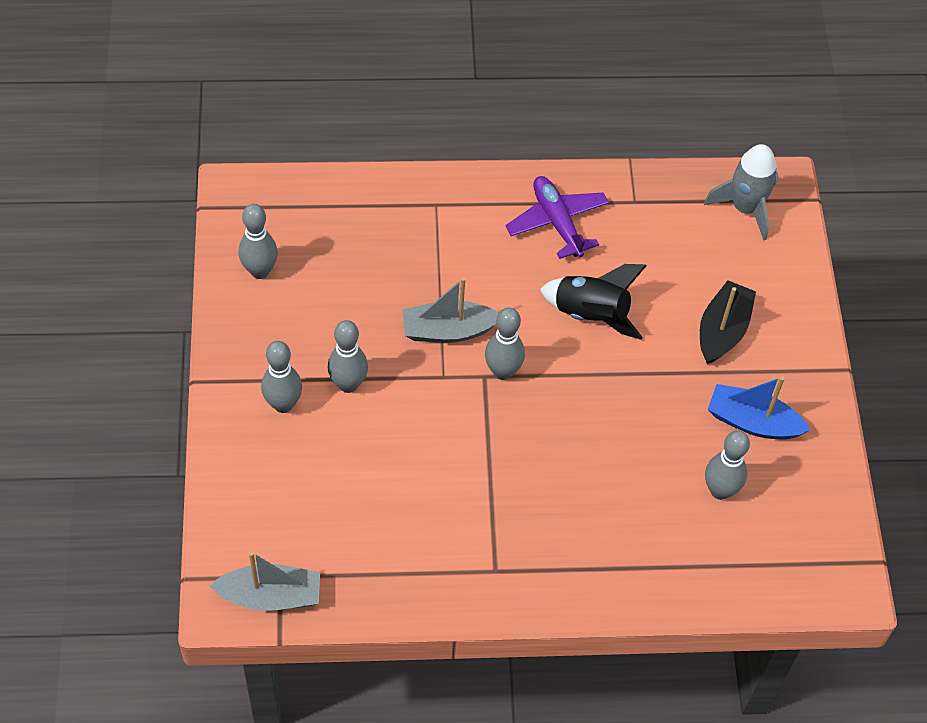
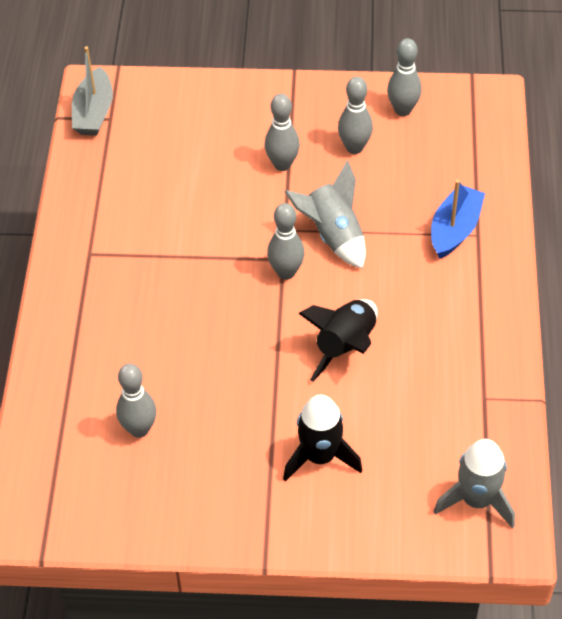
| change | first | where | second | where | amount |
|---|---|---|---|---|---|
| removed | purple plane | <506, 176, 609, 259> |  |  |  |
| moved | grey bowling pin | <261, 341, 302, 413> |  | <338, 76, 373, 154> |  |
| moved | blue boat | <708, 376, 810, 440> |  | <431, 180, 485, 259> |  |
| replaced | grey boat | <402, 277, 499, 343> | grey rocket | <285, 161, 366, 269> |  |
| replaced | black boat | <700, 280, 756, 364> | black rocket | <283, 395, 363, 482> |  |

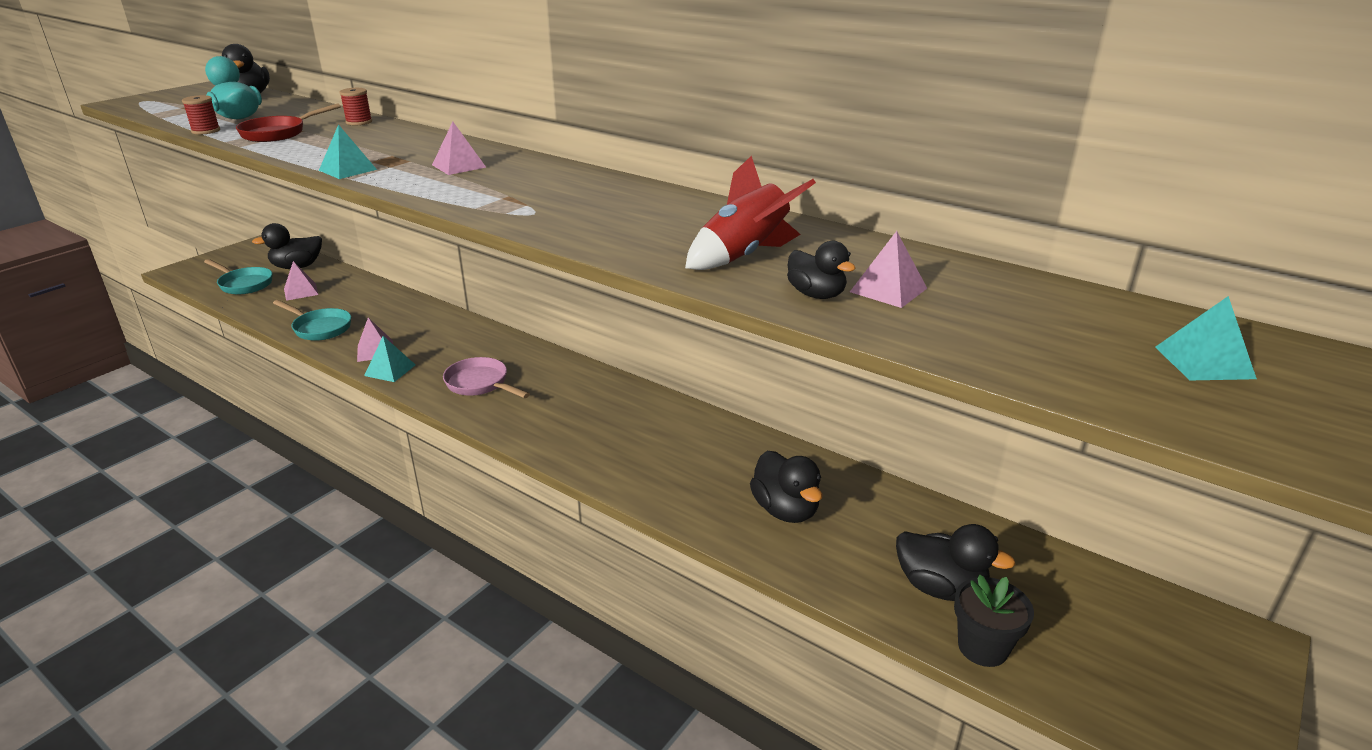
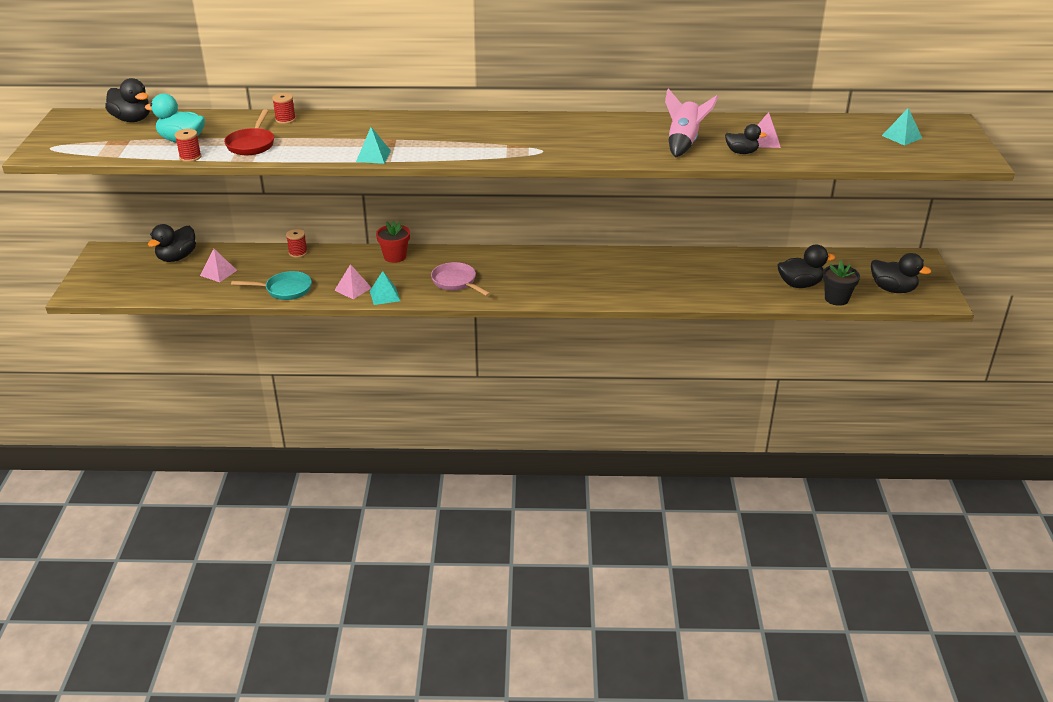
| change | first | where | second | where | amount |
|---|---|---|---|---|---|
| removed | turquoise pan | <204, 259, 273, 295> |  |  |  |
| removed | pink pyramid | <432, 122, 486, 175> |  |  |  |
| added |  |  | red spool | <286, 229, 308, 258> |  |
| added |  |  | red flower pot | <376, 221, 410, 263> |  |
| moved | black duck | <750, 451, 823, 523> |  | <871, 253, 931, 293> |  |
| recoloured | red rocket | <685, 155, 816, 270> | pink rocket | <665, 88, 719, 157> |  |
| turned | pink pan | <443, 357, 530, 398> |  | <431, 262, 491, 296> | 45 degrees clockwise |

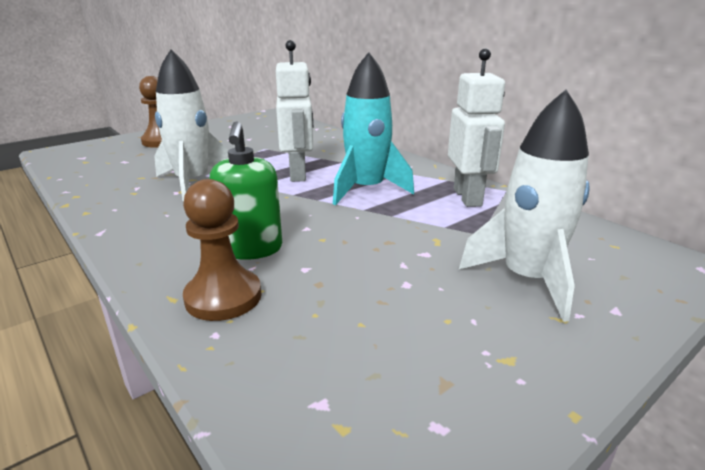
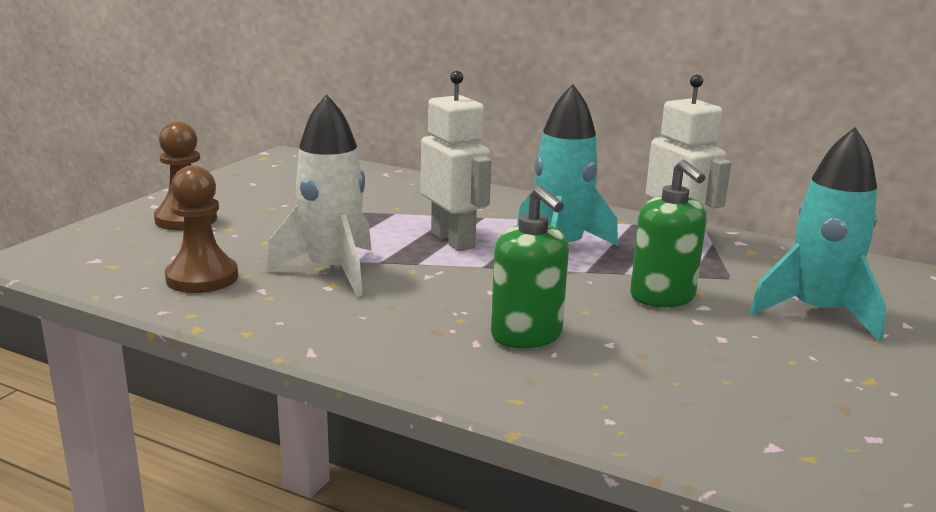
| change | first | where | second | where | amount |
|---|---|---|---|---|---|
| added |  |  | green soap dispenser | <630, 160, 707, 307> |  |
| moved | brown pawn | <183, 179, 262, 321> |  | <165, 165, 238, 293> |  |
| recoloured | white rocket | <459, 89, 590, 322> | turquoise rocket | <749, 127, 886, 342> |  |

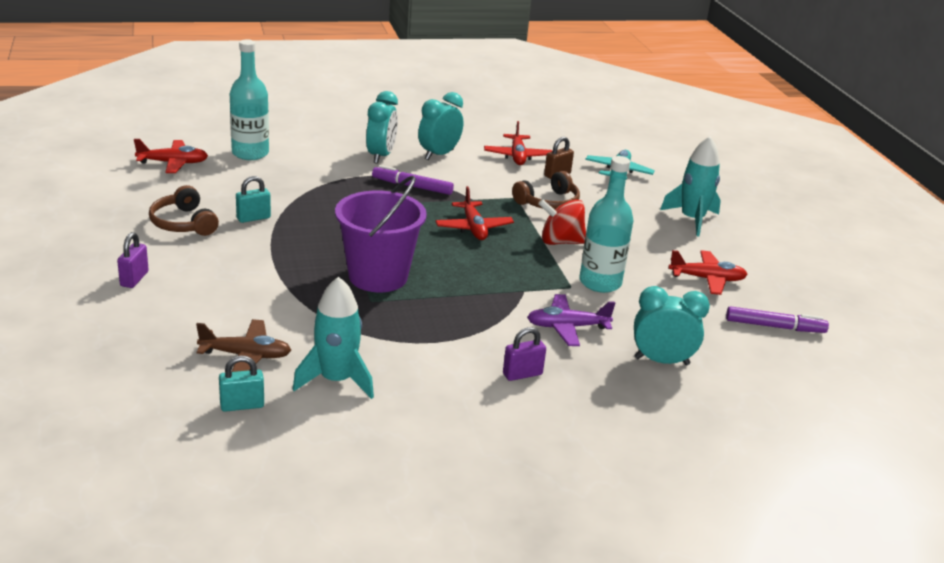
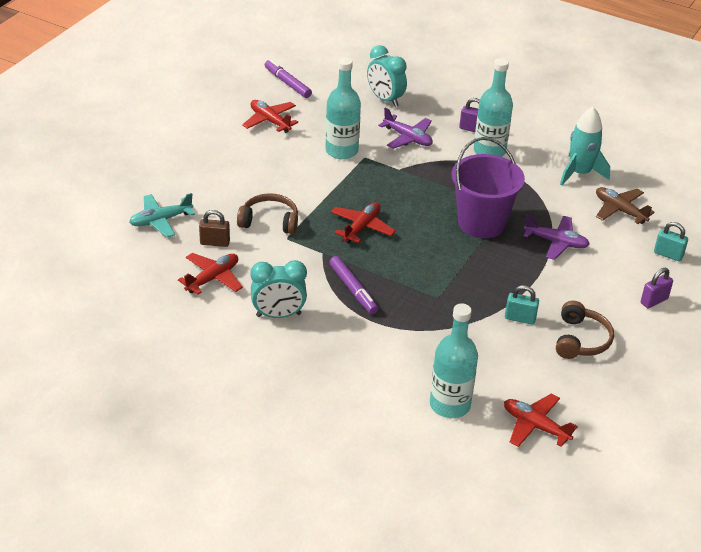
| change | first | where | second | where | amount |
|---|---|---|---|---|---|
| removed | turquoise clock | <366, 91, 398, 164> |  |  |  |
| removed | red spinning top | <538, 199, 586, 245> |  |  |  |
| removed | turquoise rocket | <660, 136, 721, 236> |  |  |  |
| added |  |  | turquoise bottle | <474, 58, 513, 157> |  |
| added |  |  | purple plane | <524, 215, 590, 260> |  |
| moved | turquoise padlock | <219, 356, 264, 412> |  | <654, 222, 688, 261> |  |

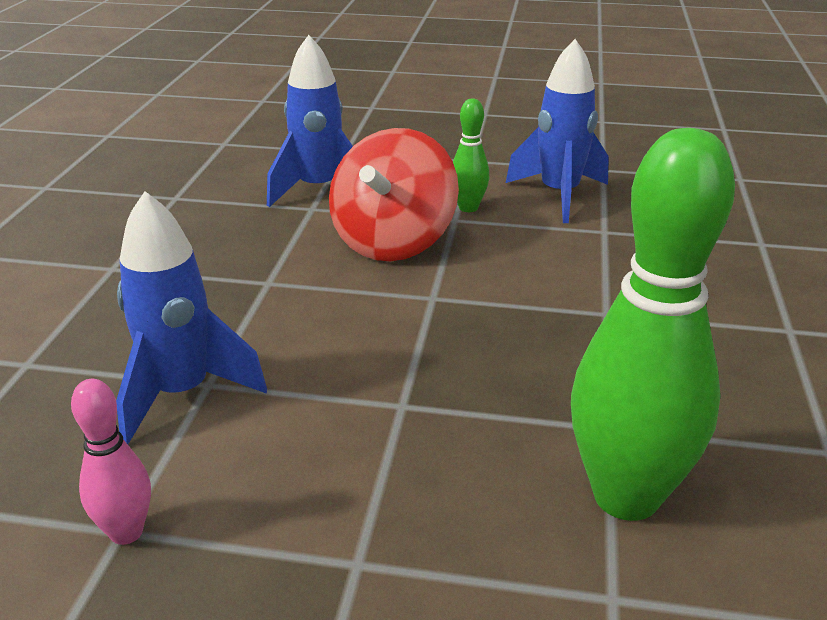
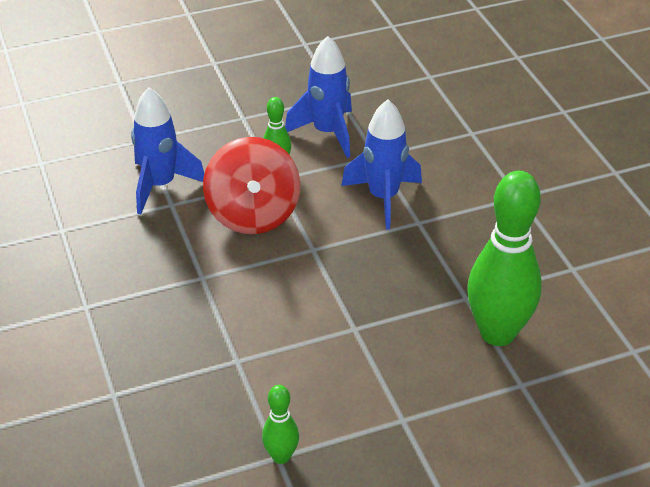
| change | first | where | second | where | amount |
|---|---|---|---|---|---|
| moved | blue rocket | <116, 191, 267, 444> |  | <341, 100, 422, 230> |  |
| recoloured | pink bowling pin | <71, 379, 151, 545> | green bowling pin | <262, 385, 299, 464> |  |

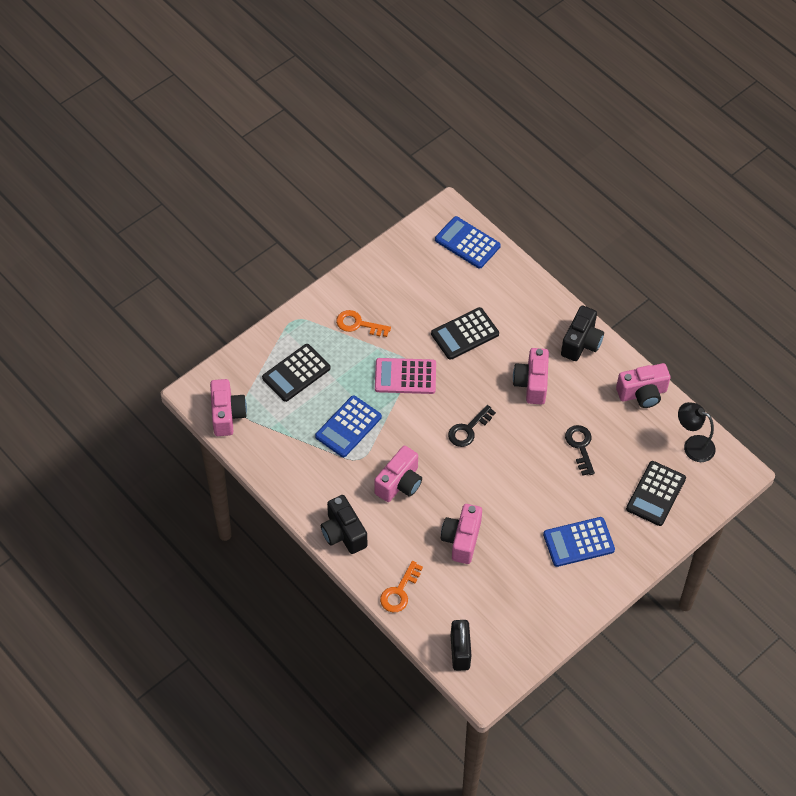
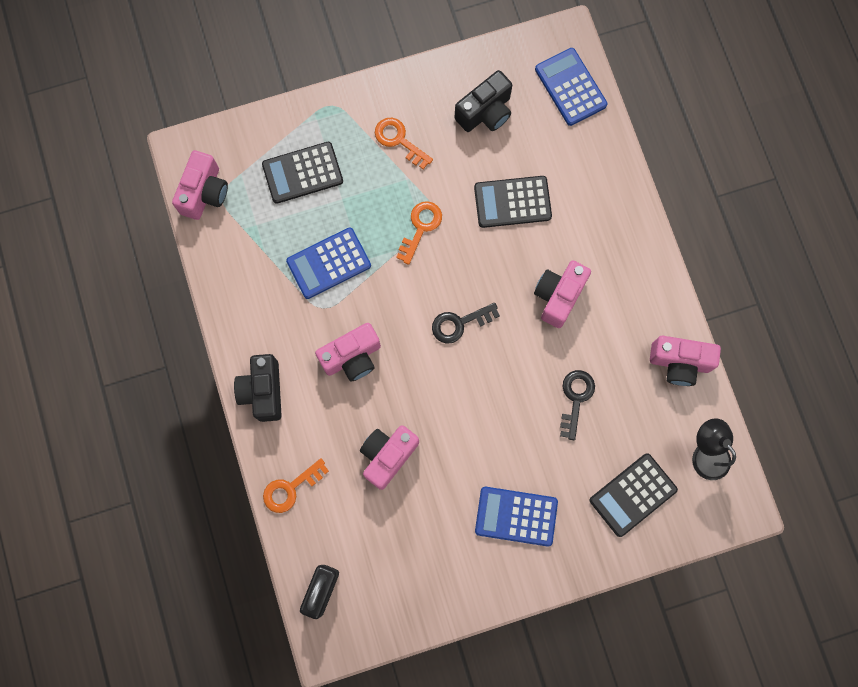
| change | first | where | second | where | amount |
|---|---|---|---|---|---|
| moved | black camera | <561, 306, 604, 361> |  | <455, 70, 512, 132> |  |
| replaced | pink calculator | <375, 358, 436, 394> | orange key | <396, 201, 442, 265> |  |

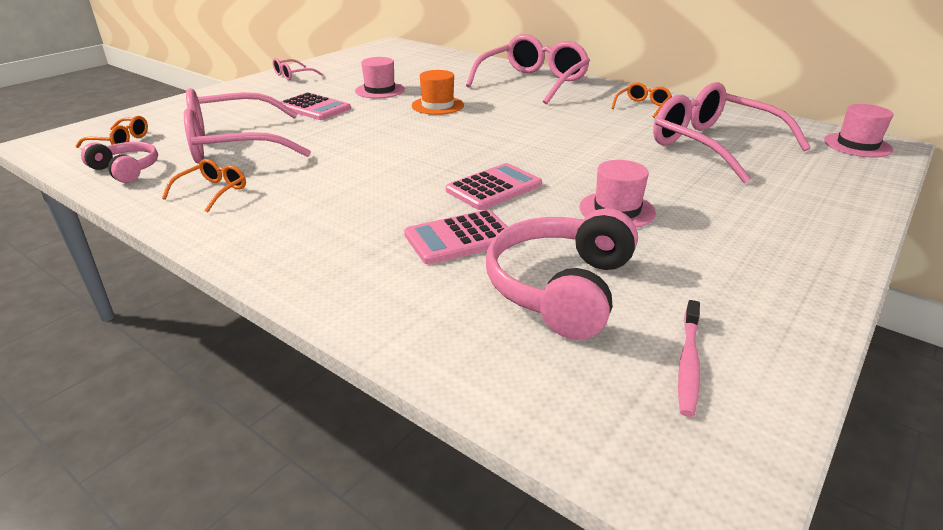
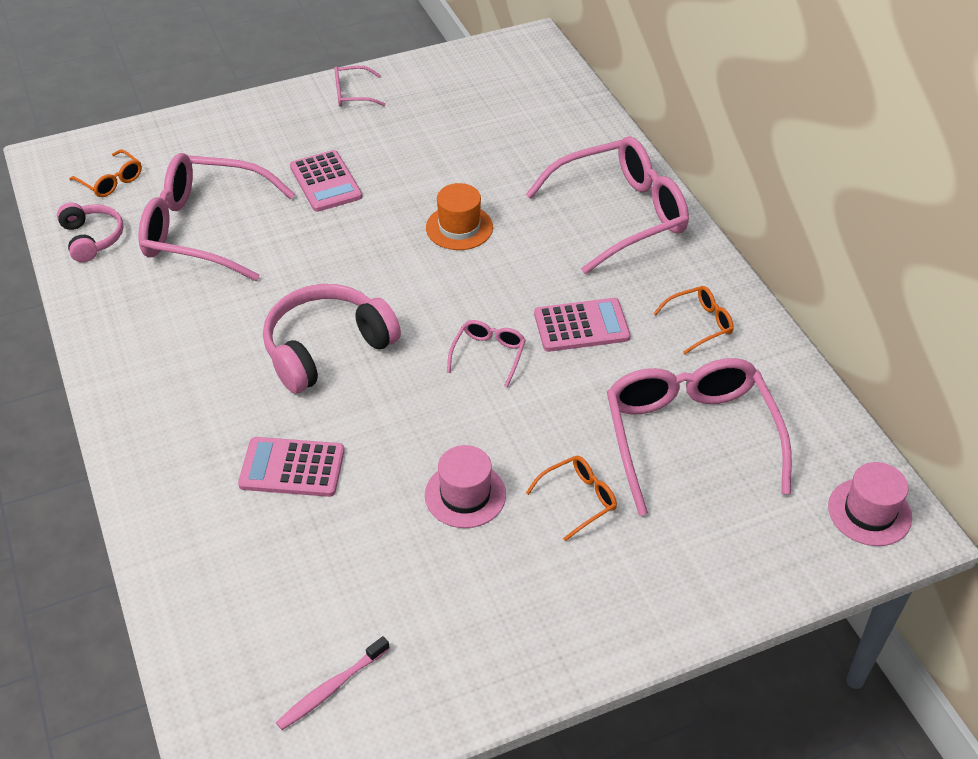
| change | first | where | second | where | amount |
|---|---|---|---|---|---|
| removed | pink hat | <355, 57, 405, 98> |  |  |  |
| added |  |  | pink glasses | <447, 320, 526, 388> |  |
| moved | orange glasses | <162, 159, 246, 213> |  | <526, 456, 617, 541> |  |
| moved | pink calculator | <446, 163, 542, 210> |  | <534, 298, 631, 352> |  |
| moved | pink headphones | <486, 208, 638, 340> |  | <263, 284, 401, 394> |  |

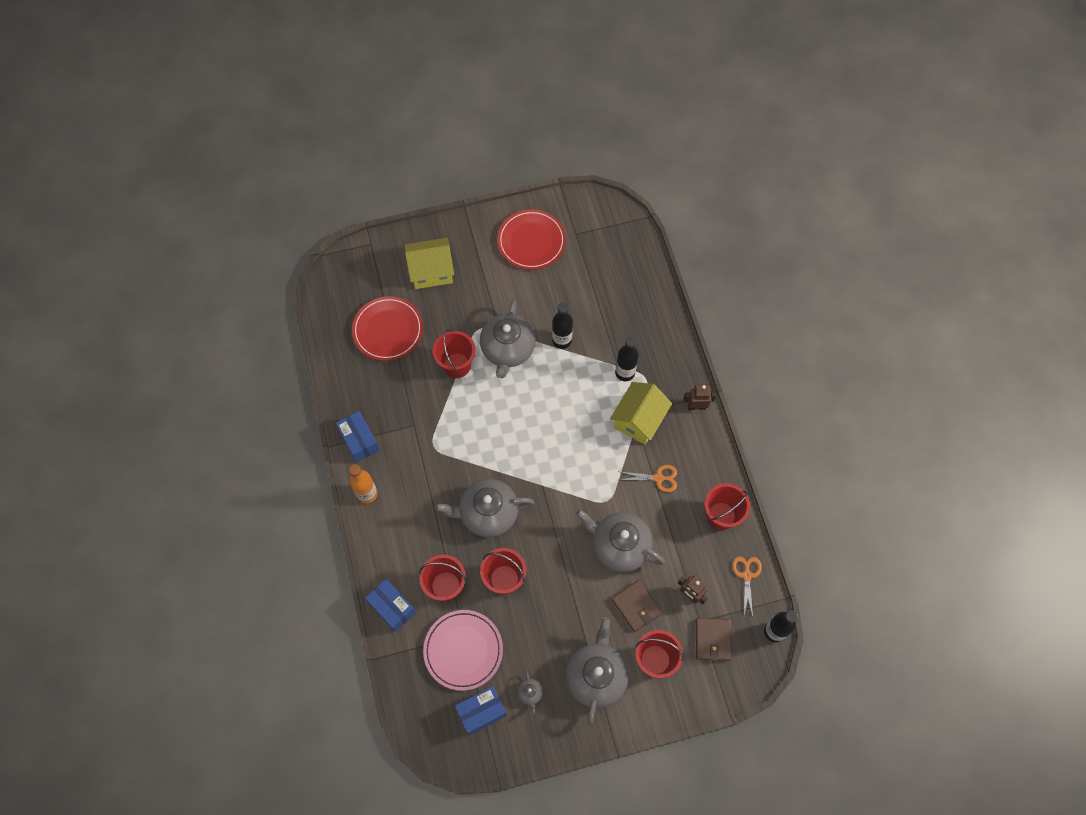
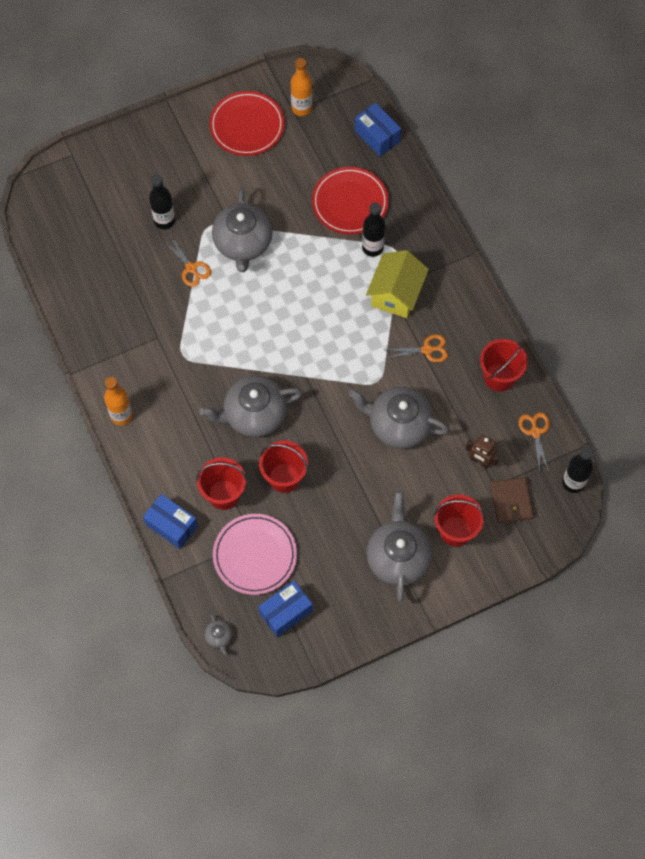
| change | first | where | second | where | amount |
|---|---|---|---|---|---|
| removed | yellow house | <405, 238, 454, 289> |  |  |  |
| removed | brown wallet | <612, 580, 662, 632> |  |  |  |
| removed | brown robot | <683, 384, 716, 410> |  |  |  |
| added |  |  | orange bottle | <291, 58, 312, 116> |  |
| moved | blue box | <336, 411, 380, 462> |  | <355, 103, 401, 156> |  |
| moved | red plate | <352, 296, 423, 361> |  | <312, 167, 389, 234> |  |
| moved | grey teapot | <517, 671, 543, 714> |  | <205, 614, 232, 655> |  |
| moved | black bottle | <552, 302, 573, 349> |  | <149, 174, 175, 229> |  |
| replaced | red bucket | <433, 329, 476, 378> | orange scissors | <163, 235, 211, 287> |  |

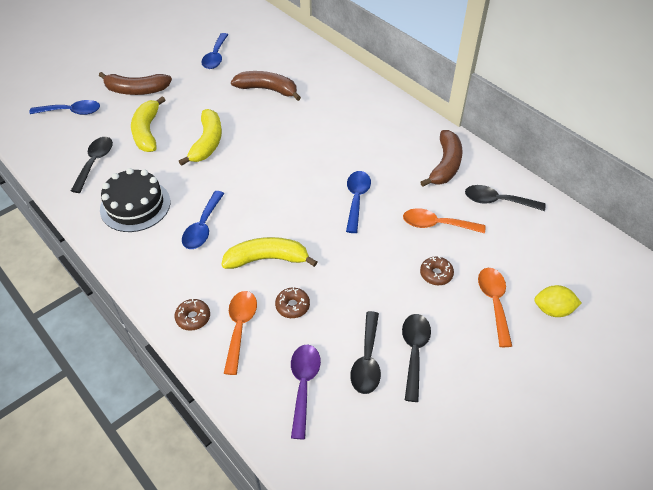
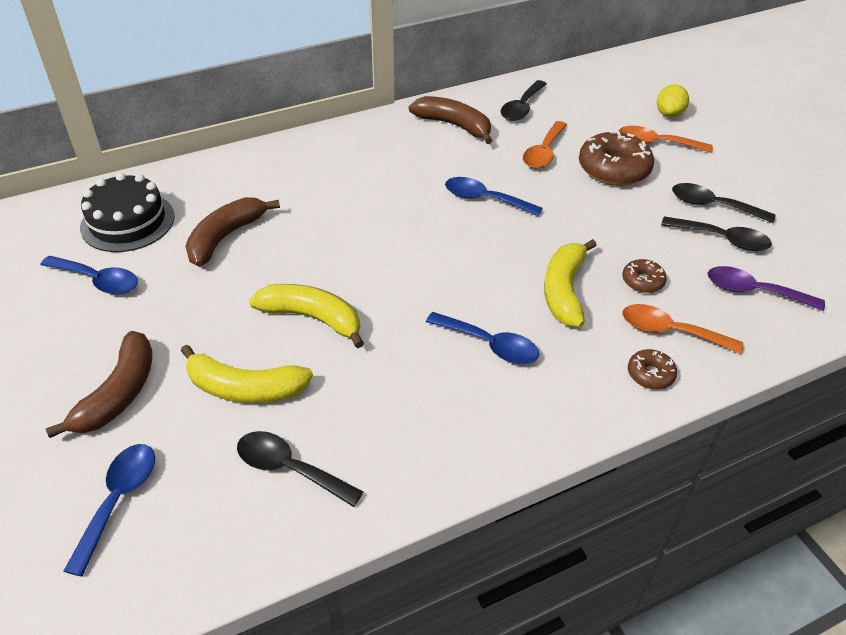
| change | first | where | second | where | amount |
|---|---|---|---|---|---|
| moved | black cake | <100, 168, 170, 232> |  | <80, 173, 175, 252> |  |
| resized | brown donut | <420, 256, 454, 285> |  | <579, 131, 654, 186> | x1.99 |

